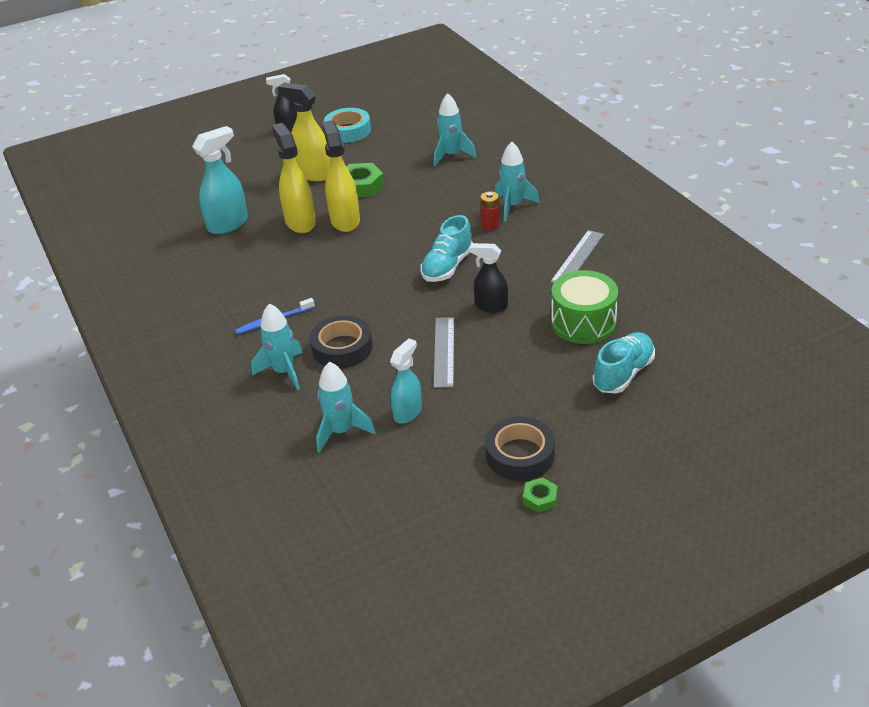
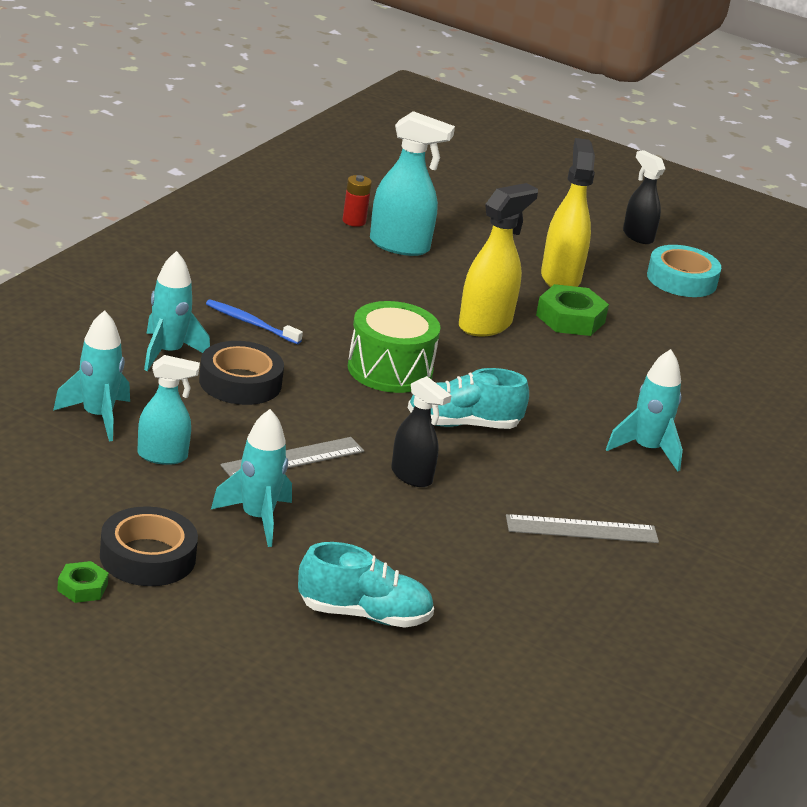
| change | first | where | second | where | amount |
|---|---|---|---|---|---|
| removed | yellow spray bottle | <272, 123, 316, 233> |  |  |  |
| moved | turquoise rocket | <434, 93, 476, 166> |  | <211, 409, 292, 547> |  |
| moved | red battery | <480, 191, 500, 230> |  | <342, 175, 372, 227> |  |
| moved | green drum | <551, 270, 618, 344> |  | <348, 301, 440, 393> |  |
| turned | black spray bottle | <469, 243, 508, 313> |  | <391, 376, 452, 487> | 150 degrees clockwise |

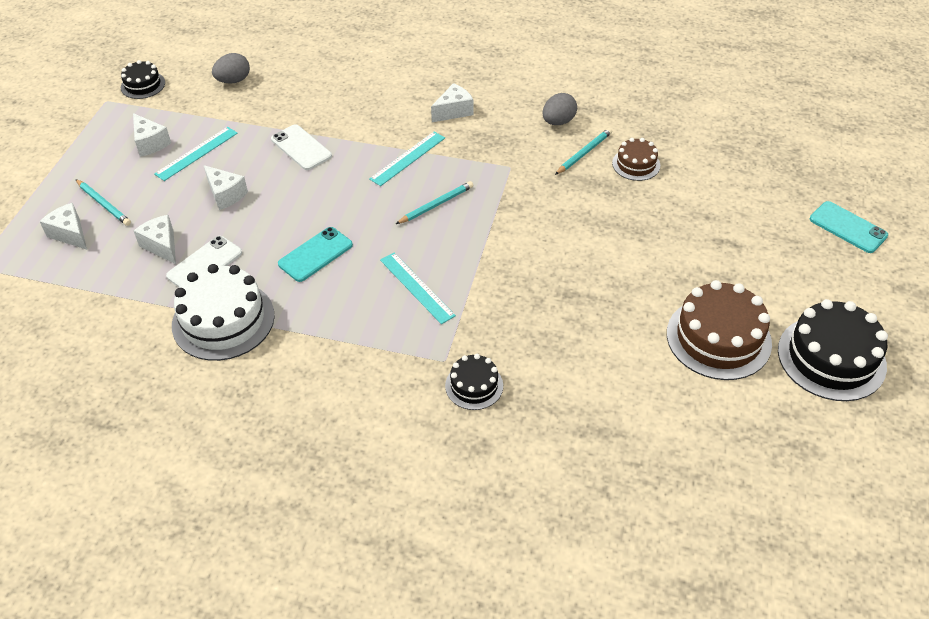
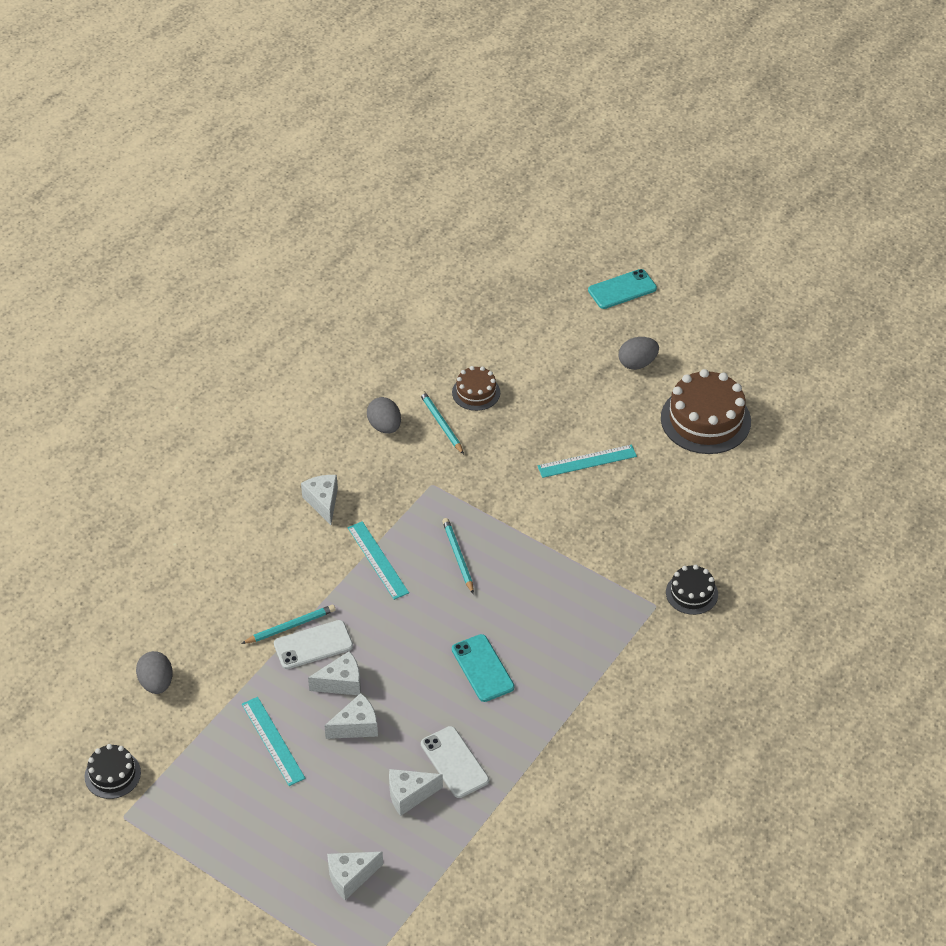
| change | first | where | second | where | amount |
|---|---|---|---|---|---|
| removed | white cake | <172, 264, 275, 361> |  |  |  |
| removed | black cake | <778, 299, 888, 401> |  |  |  |
| added |  |  | grey egg | <619, 337, 659, 370> |  |
| moved | turquoise pencil | <75, 179, 131, 226> |  | <241, 605, 336, 644> |  |
| moved | white cheese | <133, 113, 171, 157> |  | <308, 651, 361, 695> |  |
| moved | turquoise ruler | <380, 253, 456, 324> |  | <538, 445, 637, 478> |  |

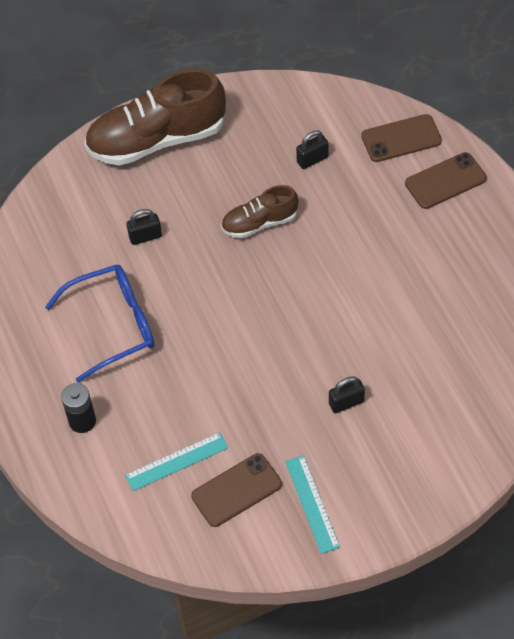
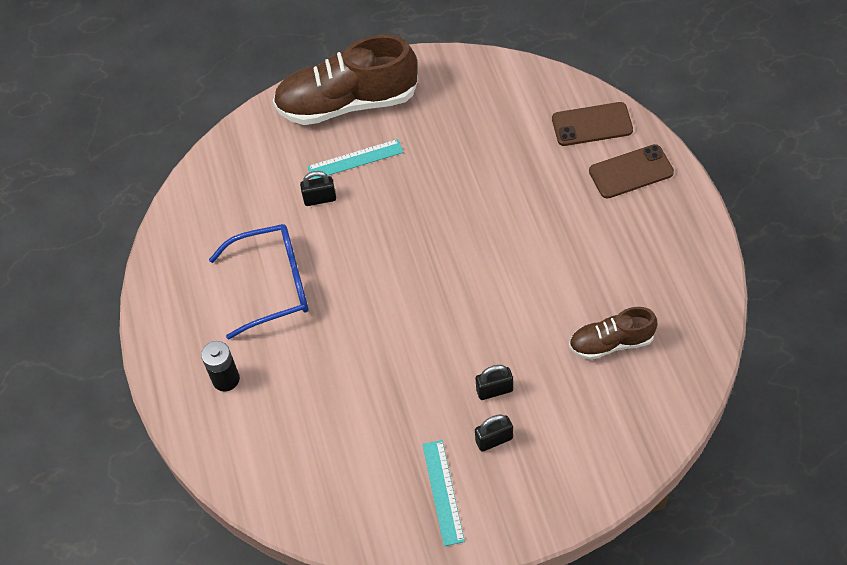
| change | first | where | second | where | amount |
|---|---|---|---|---|---|
| removed | brown phone | <191, 453, 282, 527> |  |  |  |
| moved | turquoise ruler | <125, 432, 228, 491> |  | <307, 139, 404, 179> |  |
| moved | brown shoe | <221, 185, 298, 238> |  | <569, 307, 657, 360> |  |
| moved | black padlock | <296, 130, 329, 169> |  | <475, 414, 513, 452> |  |

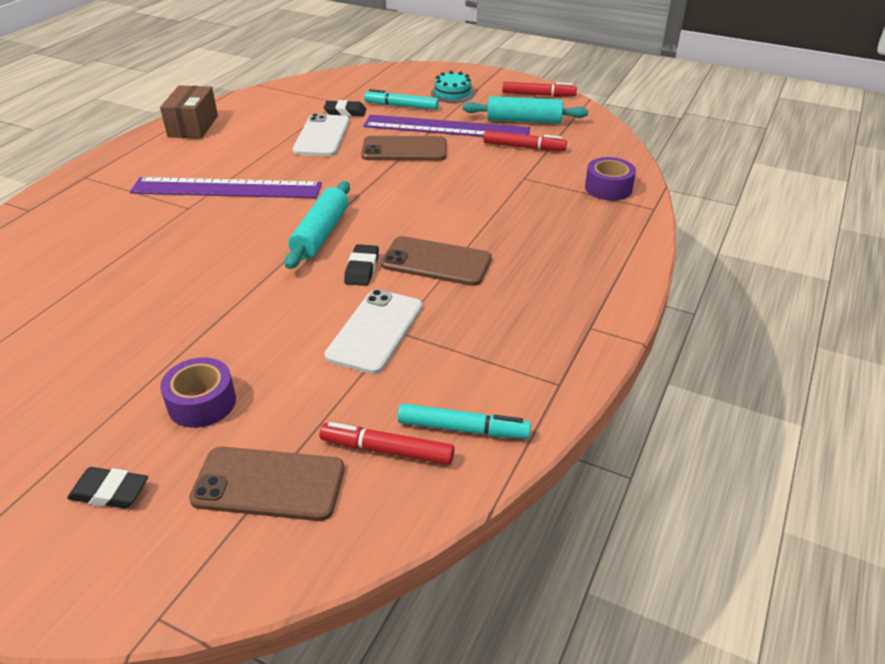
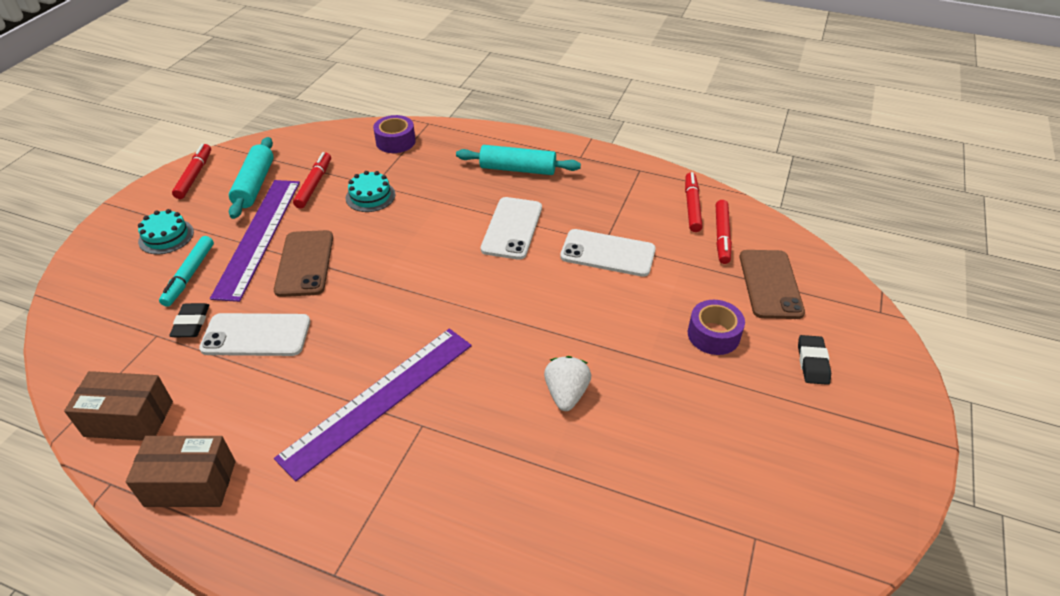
| change | first | where | second | where | amount |
|---|---|---|---|---|---|
| removed | black eraser | <344, 244, 379, 286> |  |  |  |
| added |  |  | brown box | <64, 371, 173, 441> |  |
| added |  |  | turquoise cake | <346, 171, 396, 212> |  |
| added |  |  | white strawberry | <544, 356, 591, 411> |  |
| moved | turquoise rolling pin | <285, 181, 350, 269> |  | <456, 145, 581, 175> |  |
| recoloured | brown phone | <381, 236, 492, 286> | white phone | <481, 197, 542, 260> |  |
| recoloured | turquoise marker | <398, 404, 531, 439> | red marker | <685, 172, 702, 232> |  |
| turned | purple ruler | <130, 177, 322, 198> |  | <274, 329, 472, 481> | 45 degrees clockwise |

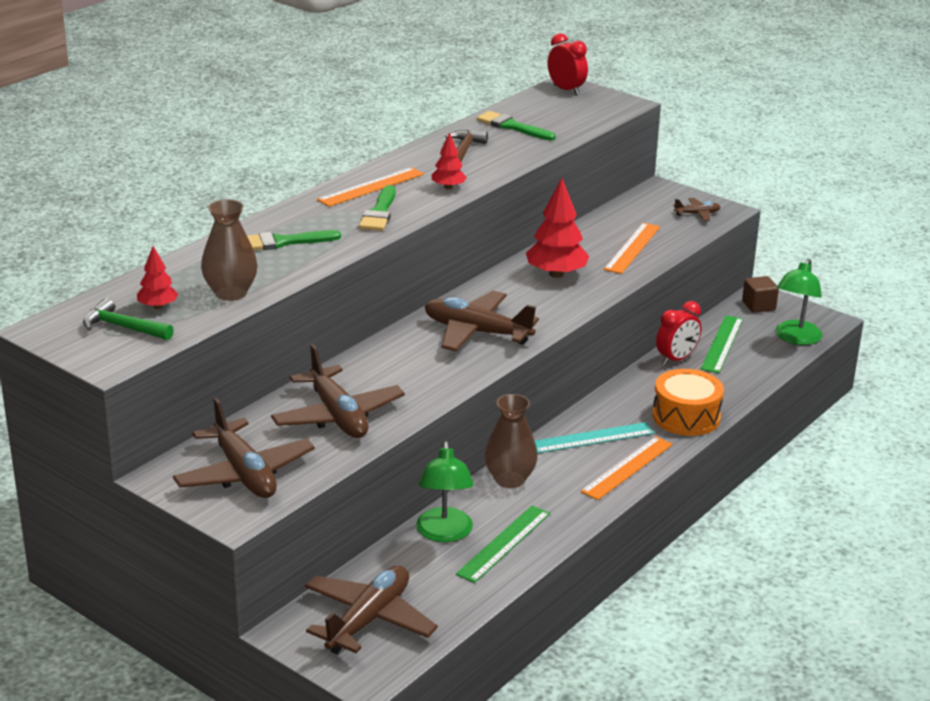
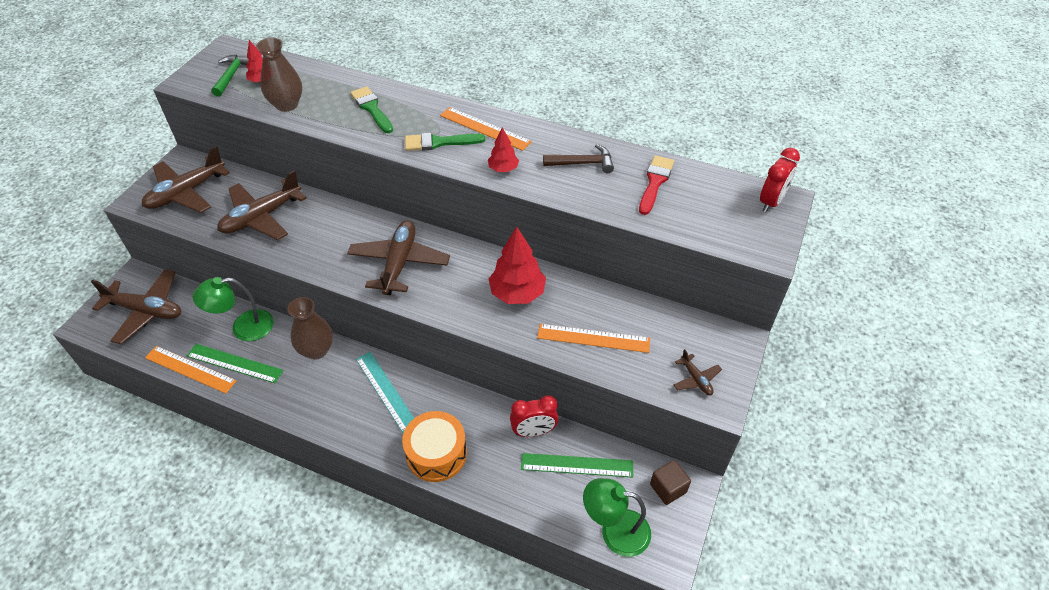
| change | first | where | second | where | amount |
|---|---|---|---|---|---|
| moved | orange ruler | <581, 436, 673, 500> |  | <145, 346, 237, 394> |  |
| recoloured | green brush | <477, 111, 556, 140> | red brush | <639, 155, 674, 215> |  |
| turned | red clock | <656, 301, 701, 365> |  | <510, 396, 559, 437> | 45 degrees counterclockwise |

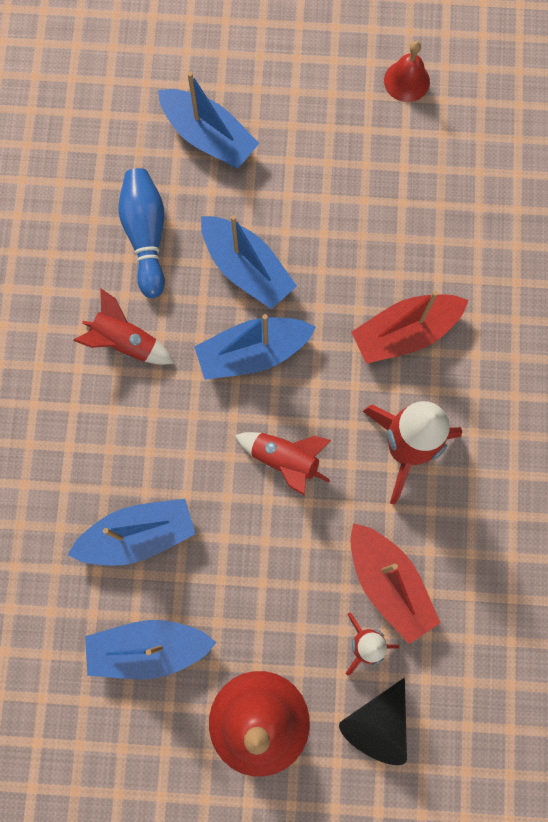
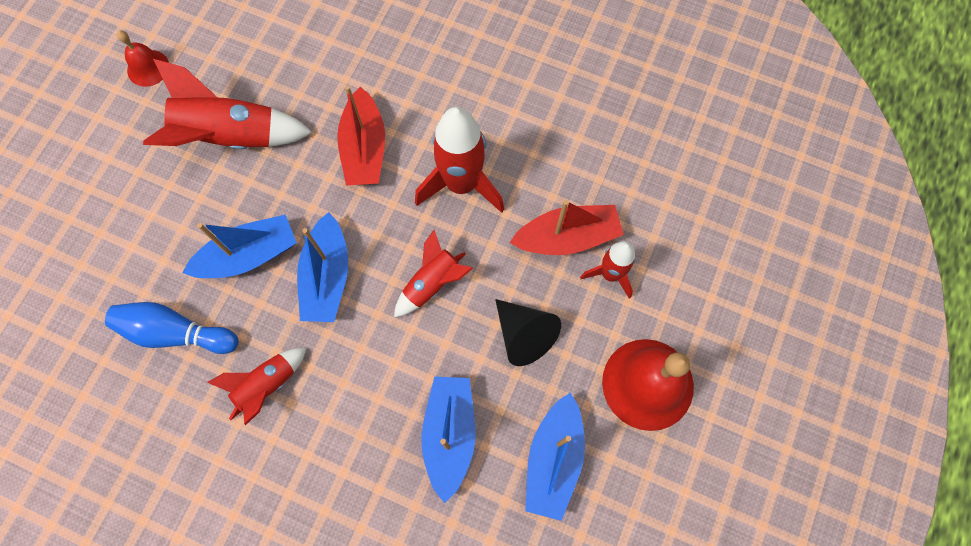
| change | first | where | second | where | amount |
|---|---|---|---|---|---|
| removed | blue boat | <158, 71, 259, 168> |  |  |  |
| added |  |  | red rocket | <143, 59, 313, 149> |  |
| moved | black cone | <339, 678, 407, 765> |  | <495, 299, 561, 366> |  |

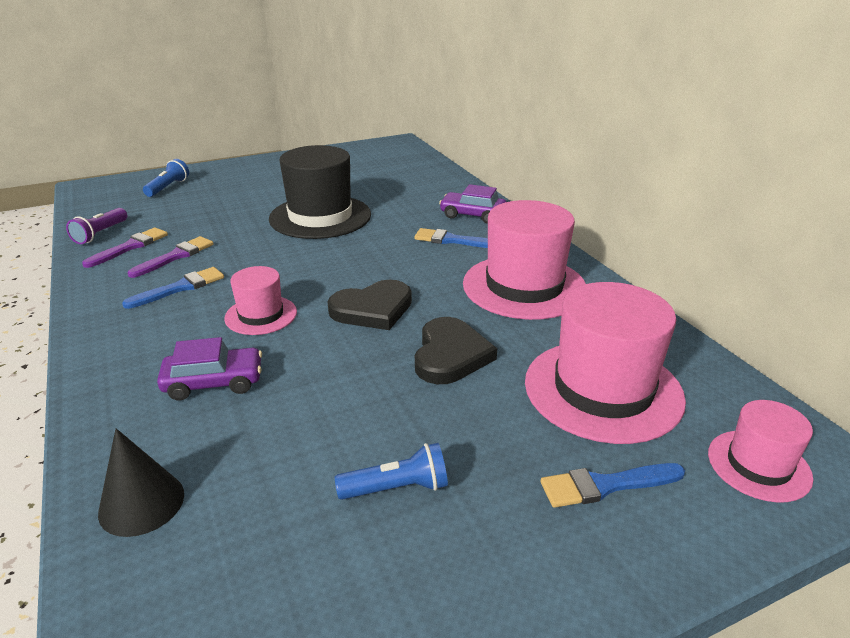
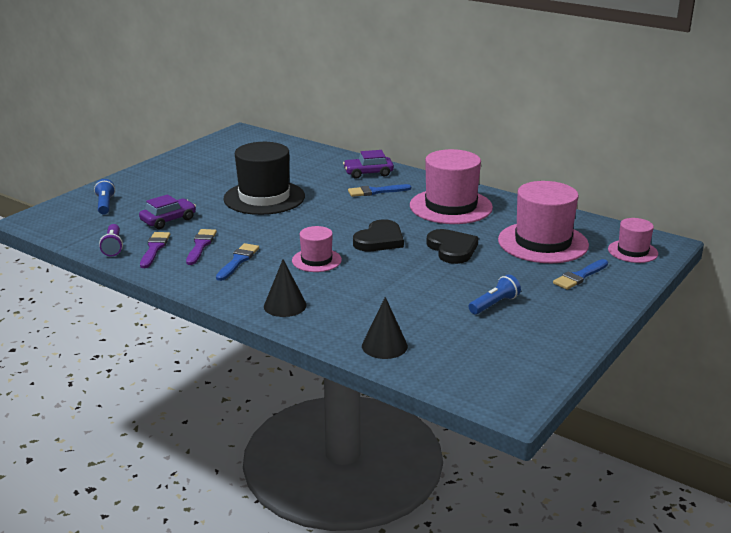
| change | first | where | second | where | amount |
|---|---|---|---|---|---|
| added |  |  | black cone | <264, 259, 307, 317> |  |
| moved | purple car | <157, 337, 262, 401> |  | <139, 194, 196, 229> |  |

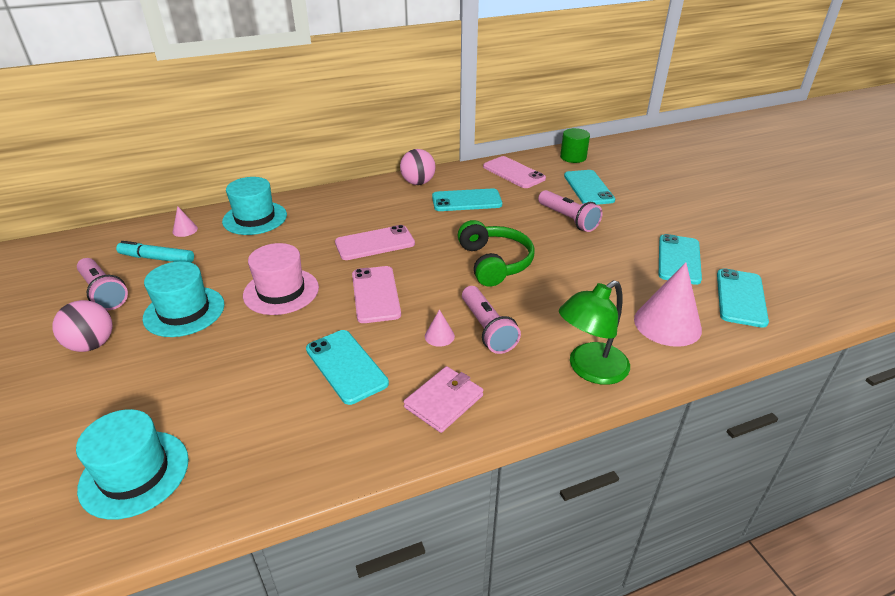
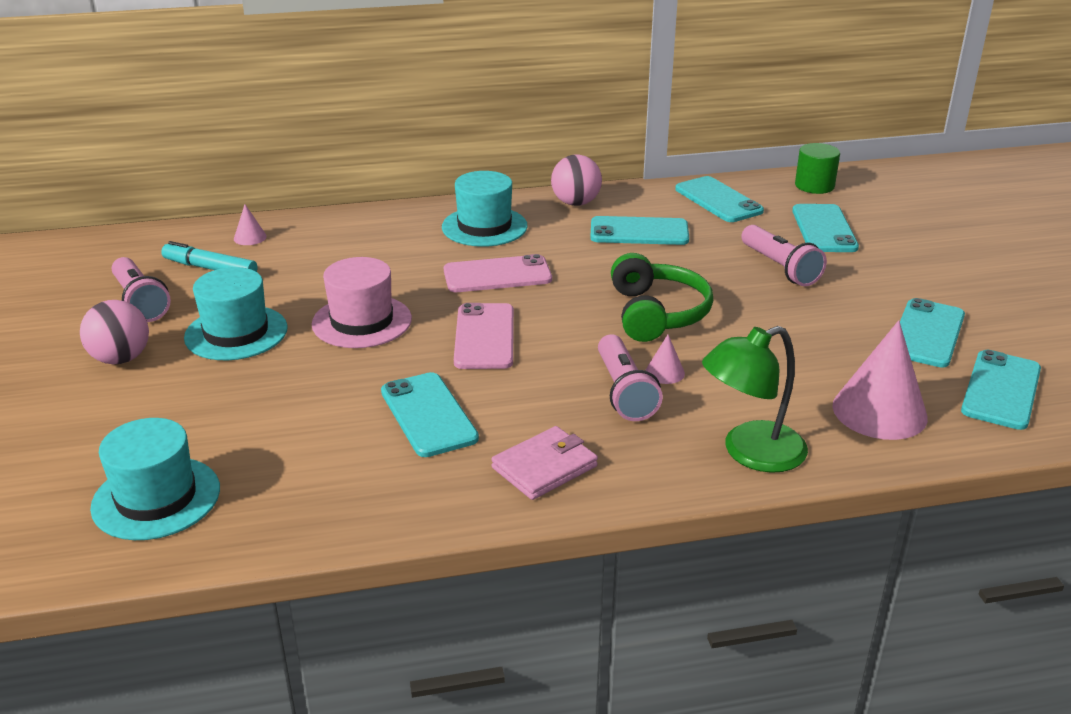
| change | first | where | second | where | amount |
|---|---|---|---|---|---|
| moved | turquoise hat | <222, 177, 287, 235> |  | <442, 171, 528, 247> |  |
| moved | pink cone | <425, 309, 455, 347> |  | <645, 335, 685, 384> |  |
| recoloured | pink phone | <483, 156, 546, 188> | turquoise phone | <675, 176, 764, 222> |  |

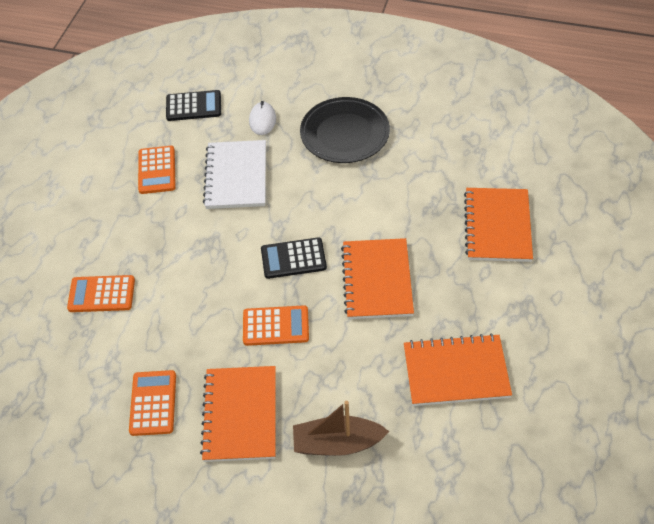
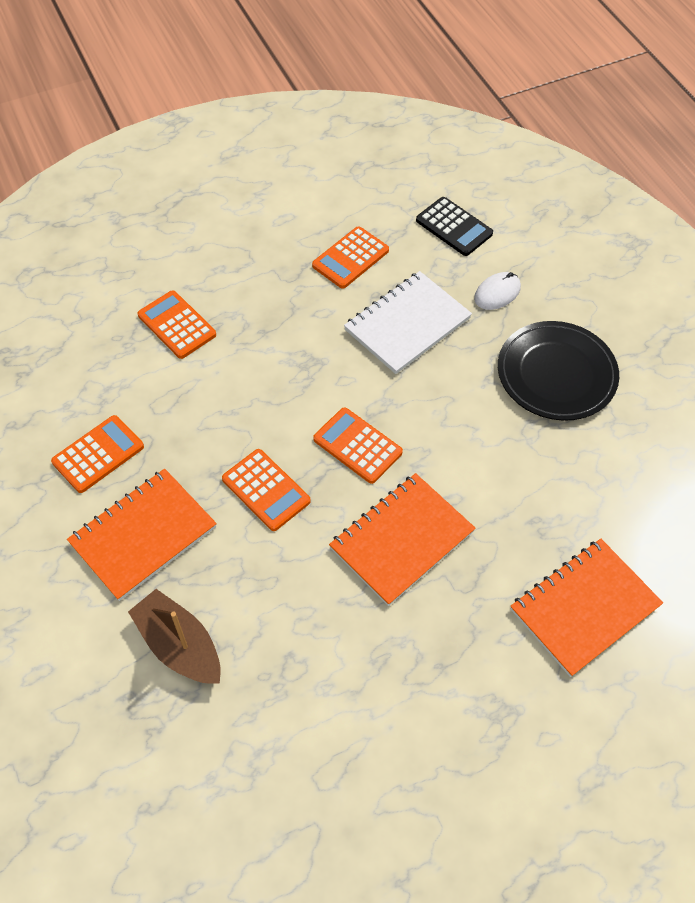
| change | first | where | second | where | amount |
|---|---|---|---|---|---|
| removed | orange notebook | <404, 333, 512, 406> |  |  |  |
| recoloured | black calculator | <261, 237, 327, 279> | orange calculator | <313, 407, 403, 484> |  |

